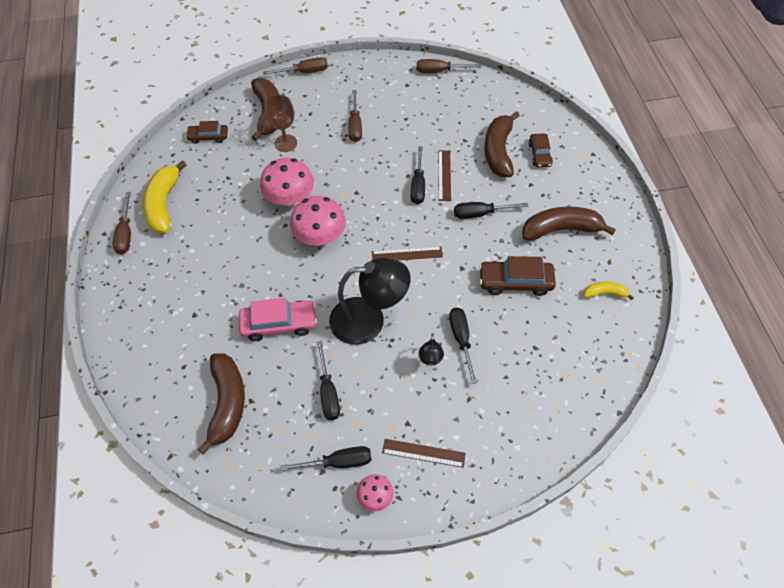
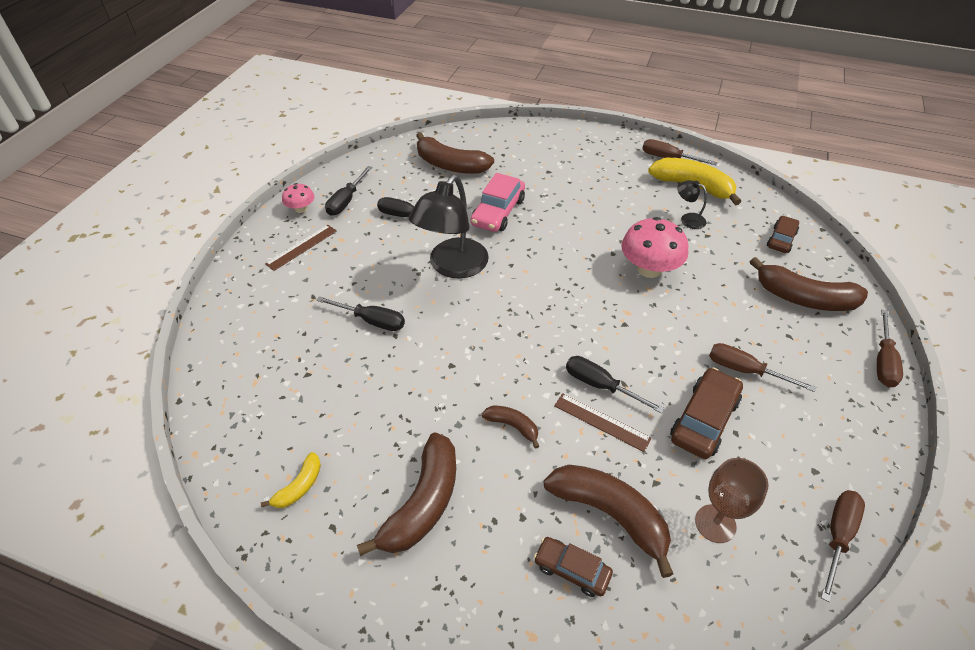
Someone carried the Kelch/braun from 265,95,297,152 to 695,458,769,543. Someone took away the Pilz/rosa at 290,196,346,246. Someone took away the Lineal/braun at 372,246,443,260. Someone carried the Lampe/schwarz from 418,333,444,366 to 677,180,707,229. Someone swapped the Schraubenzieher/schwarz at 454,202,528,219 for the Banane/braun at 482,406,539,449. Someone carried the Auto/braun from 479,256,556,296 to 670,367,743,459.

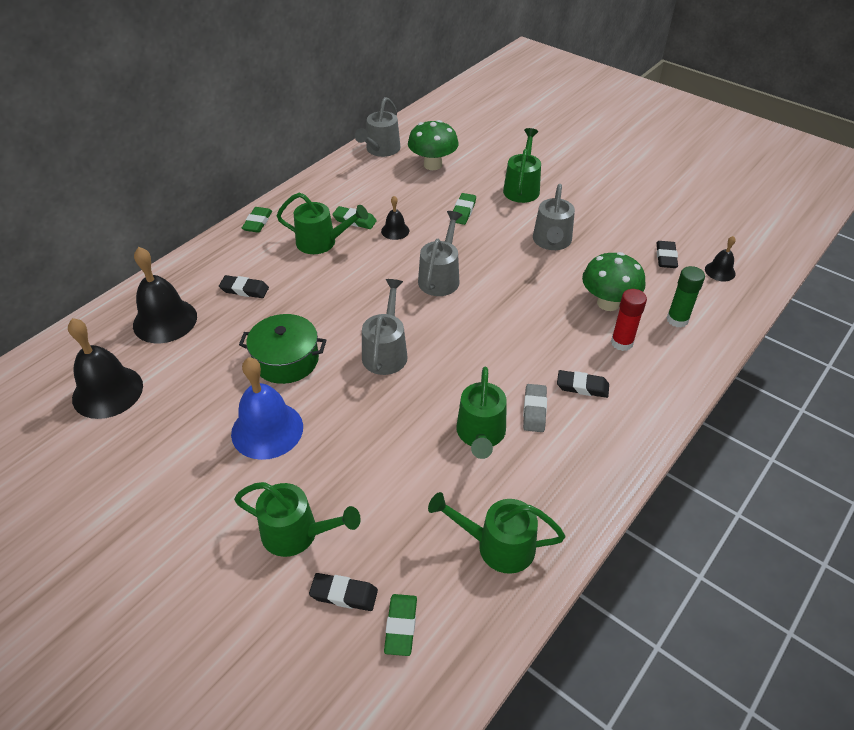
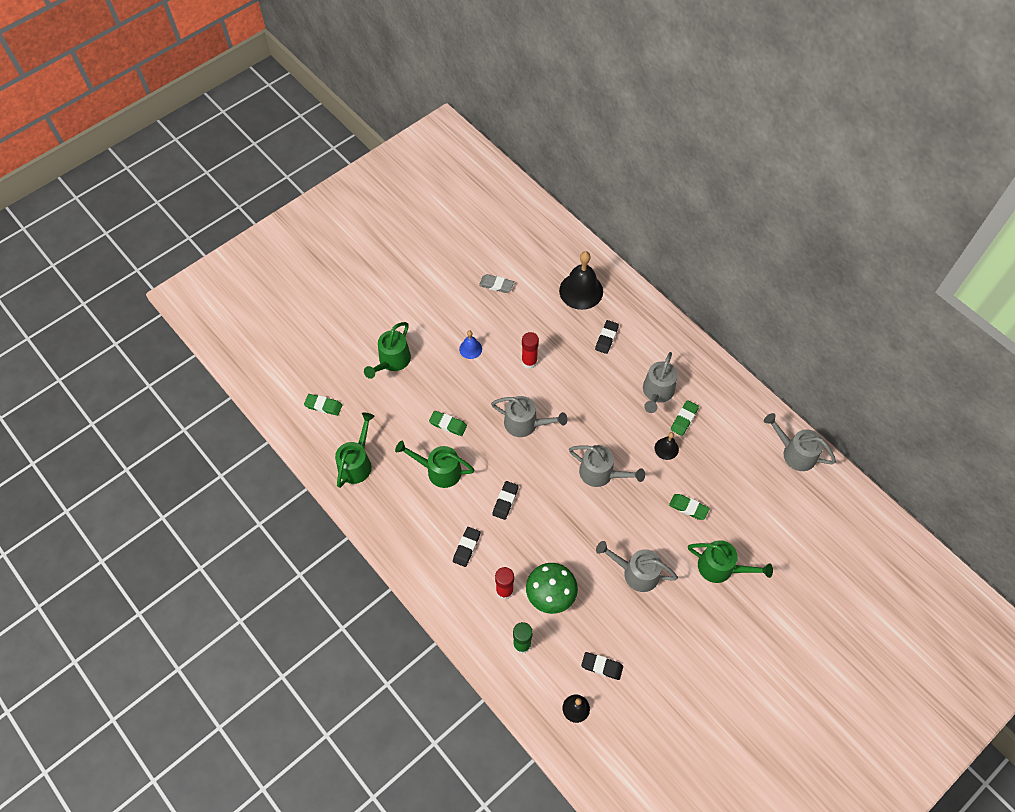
Someone took away the Glocke/schwarz at 68,318,143,419. Someone scaled the Glocke/blau at 231,357,303,460 by 0.51. Someone swapped the Kochtopf/grün at 239,314,326,384 for the Klebestift/rot at 522,332,539,369. Someone carried the Radiergummi/grün from 242,207,272,233 to 429,411,467,436. Someone repainted the Gießkanne/grün at 277,193,368,254, which became the Gießkanne/grau at 643,352,678,413. Someone carried the Radiergummi/schwarz from 309,573,378,611 to 492,481,519,520. Someone took away the Pilz/grün at 408,120,459,170. Someone carried the Radiergummi/grau from 523,384,547,432 to 479,274,514,293.

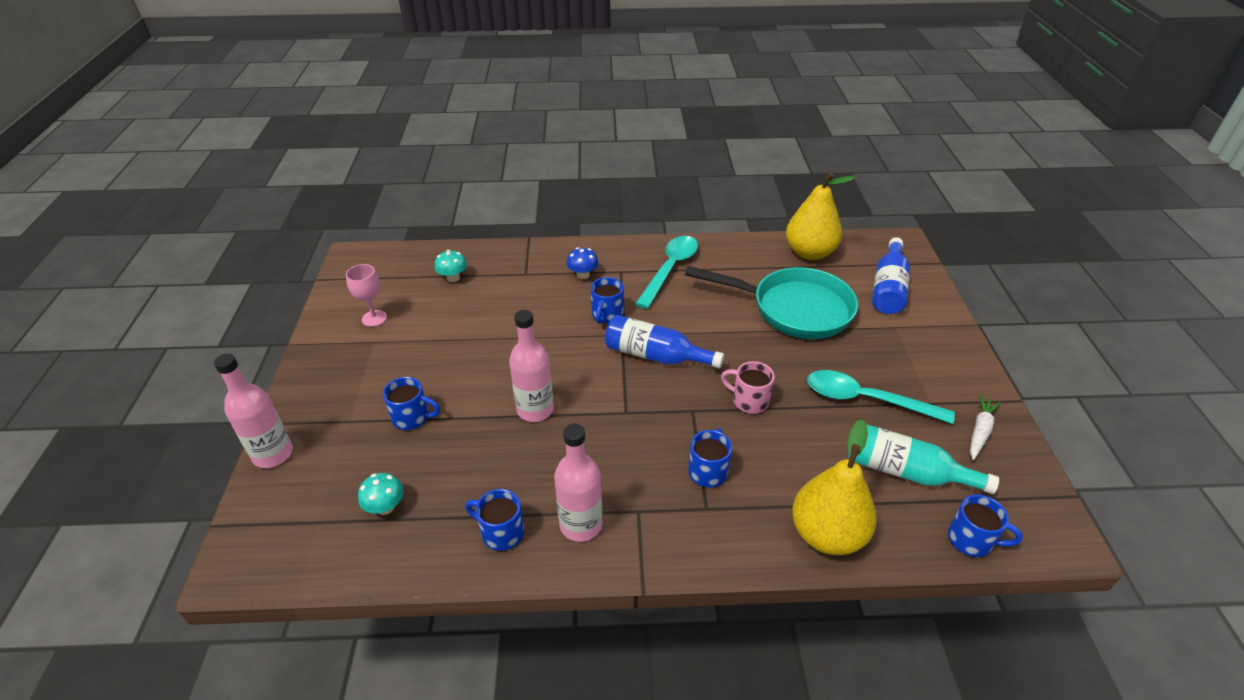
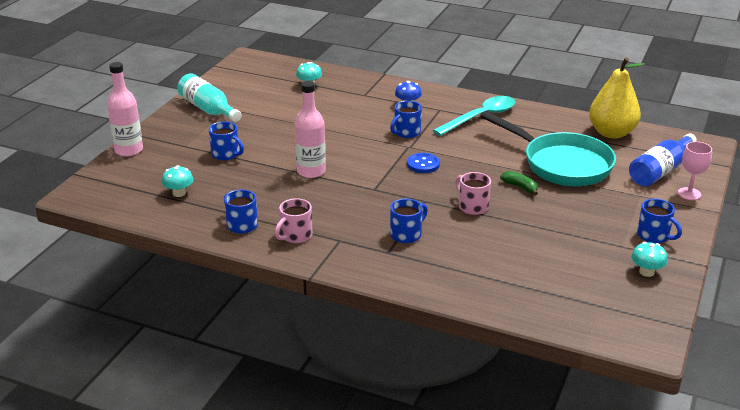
Someone carried the Kelch/rosa from 346,264,387,327 to 678,142,712,200. Someone swapped the Flasche/rosa at 554,424,603,542 for the Tasse/rosa at 275,198,312,243. Someone swapped the Flasche/blau at 605,315,724,368 for the Knopf/blau at 407,153,440,173. Someone took away the Birne/gelb at 792,419,877,555. Someone took away the Löffel/türkis at 807,370,955,424. Someone carried the Flasche/türkis from 848,424,999,494 to 177,73,242,122. Someone carried the Tasse/blau from 948,495,1023,557 to 637,199,682,243. Someone swapped the Karotte/weiß at 970,395,1001,460 for the Pilz/türkis at 631,242,668,277. Someone put down the Banane/grün at 500,171,538,195.

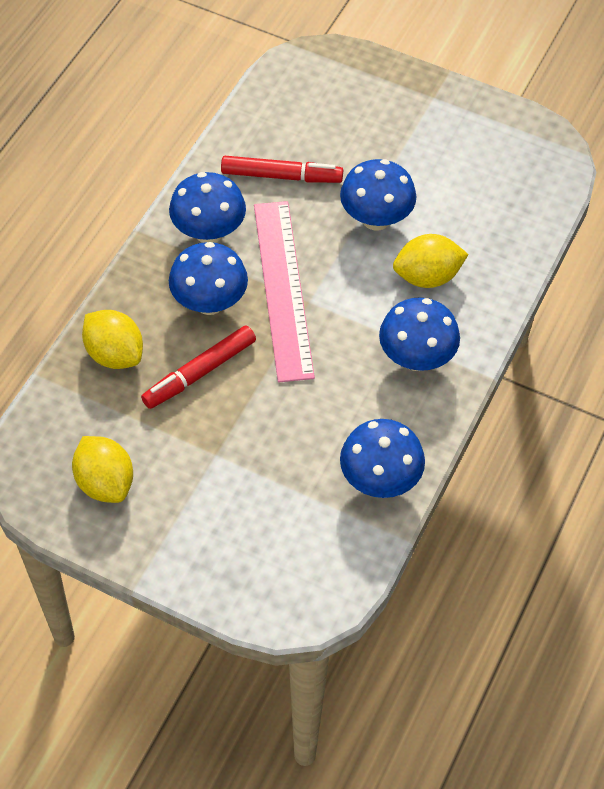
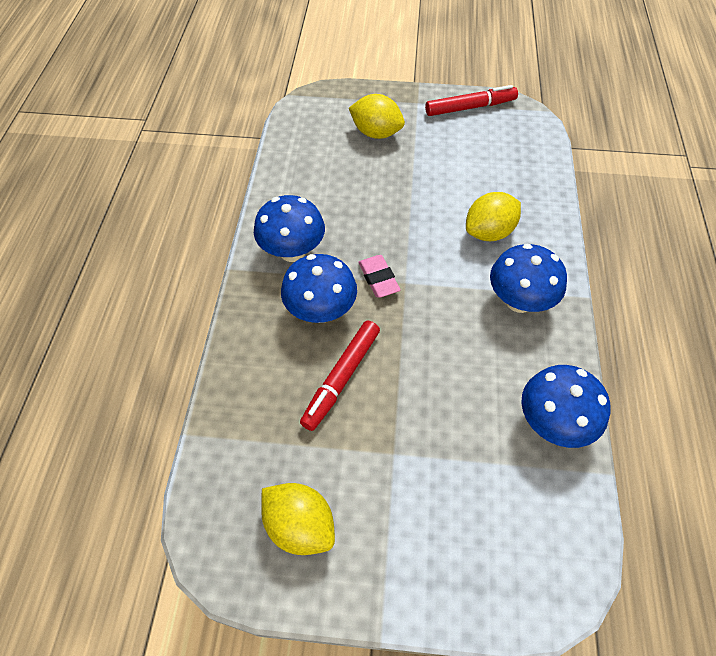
Someone carried the Zitrone/gelb from 82,310,143,369 to 349,94,405,139. Someone carried the Filzstift/rot from 221,156,343,183 to 425,85,518,116. Someone swapped the Lineal/rosa at 254,201,315,382 for the Radiergummi/rosa at 358,255,401,298. Someone took away the Pilz/blau at 340,159,416,231.

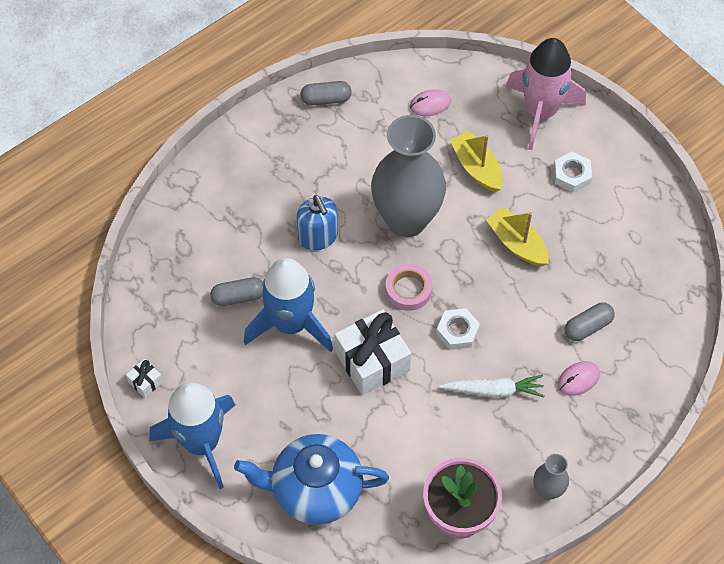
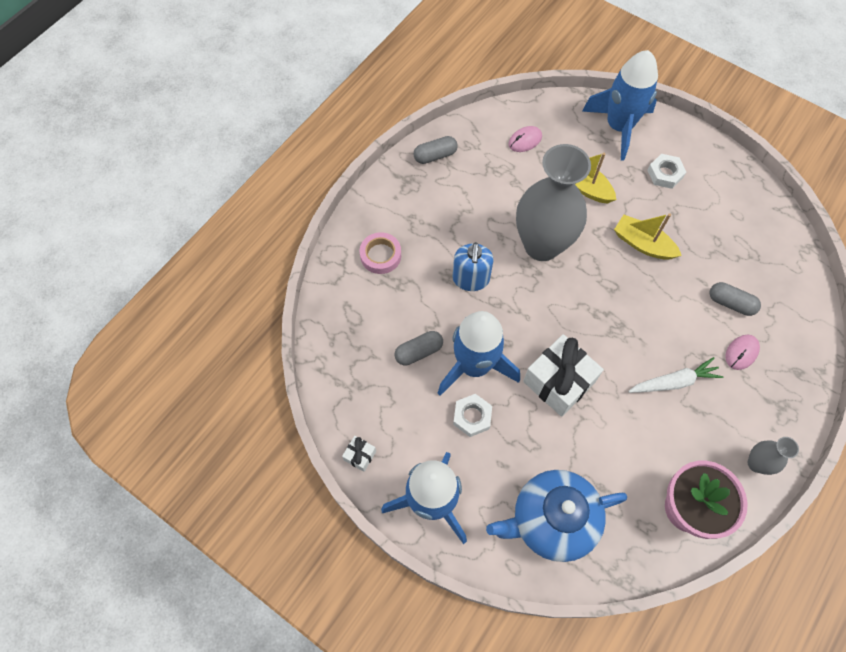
Someone rotated the Seifenspender/blau at 297,195,338,251 by 45 degrees clockwise. Someone carried the Klebeband/rosa from 386,264,432,311 to 360,232,401,274. Someone carried the Sechskantmutter/weiß from 436,308,480,350 to 453,394,492,437. Someone repainted the Rakete/rosa at 506,38,586,150, which became the Rakete/blau at 582,50,658,161. Someone rotated the Kapsel/grau at 565,302,615,341 by 75 degrees clockwise.

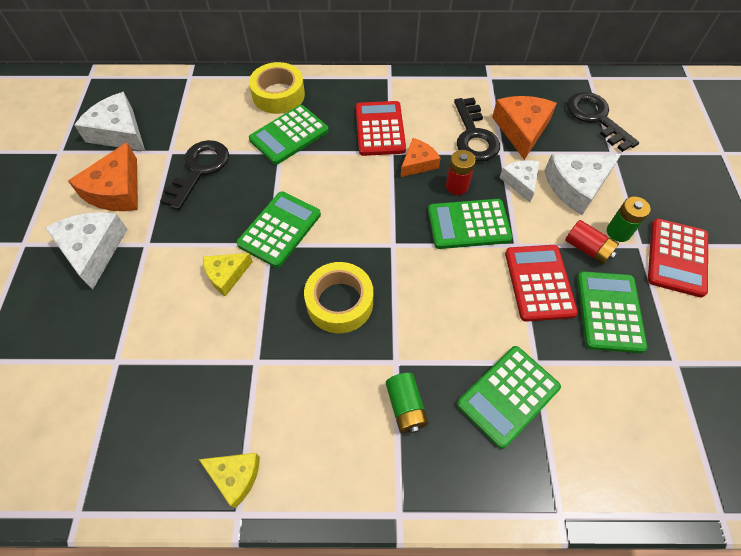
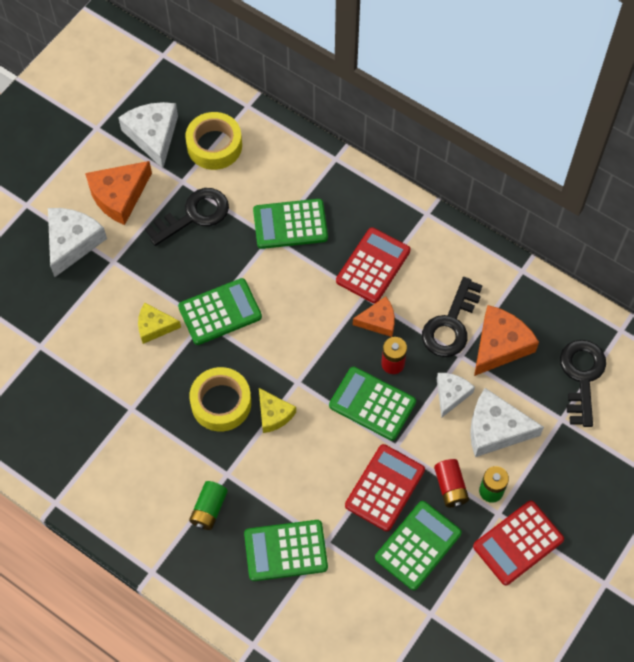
Someone carried the Käse/gelb from 199,453,260,508 to 259,388,296,433. Someone carried the Klebeband/gelb from 249,62,305,114 to 185,112,242,170.

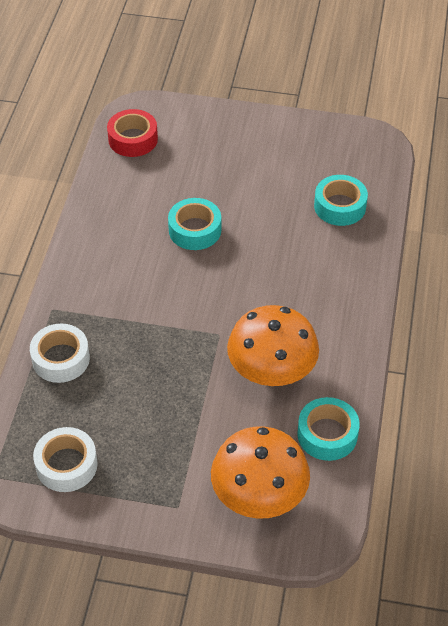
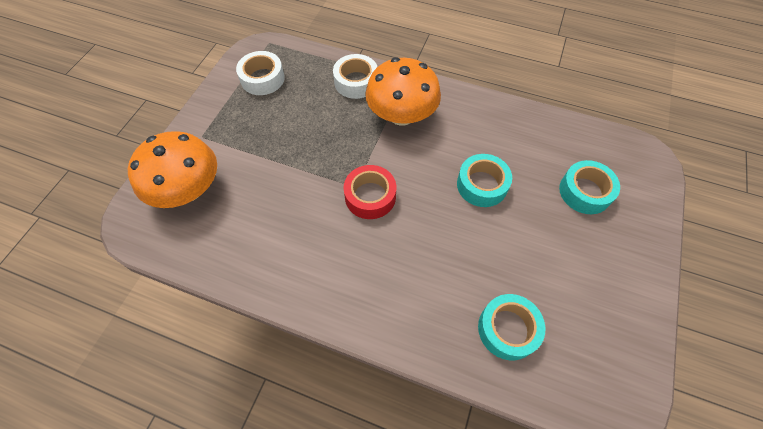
Someone carried the Klebeband/rot from 107,109,158,157 to 343,165,396,219. Someone carried the Pilz/orange from 227,305,319,386 to 365,57,441,126. Someone carried the Klebeband/türkis from 297,397,360,461 to 559,160,620,214.

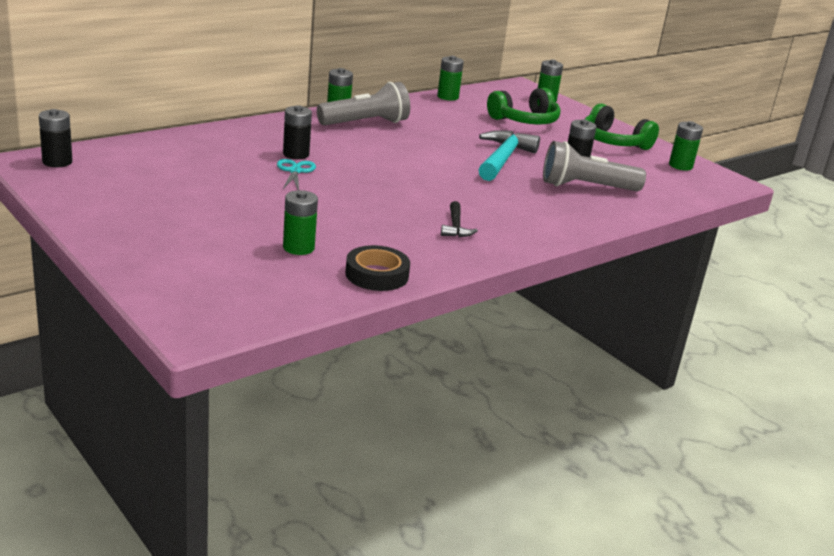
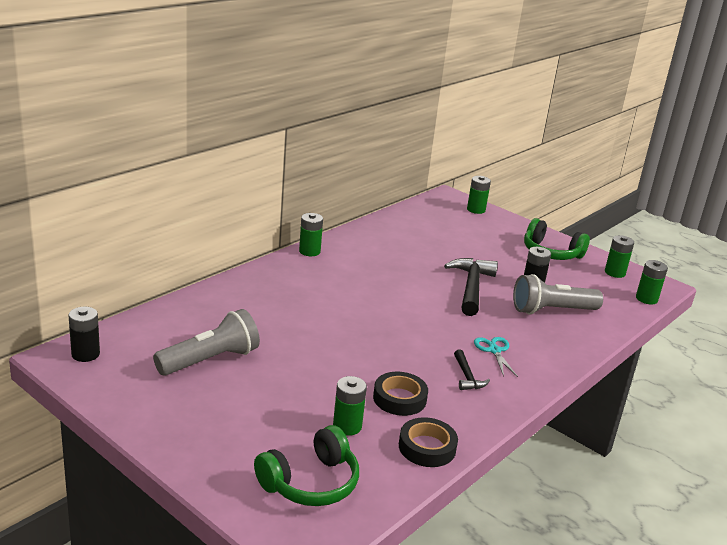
Someone carried the Schere/türkis from 277,159,316,190 to 474,337,518,377. Someone took away the Batterie/schwarz at 283,105,312,159. Someone carried the Taschenlampe/grau from 317,82,410,125 to 153,309,260,376. Someone carried the Batterie/grün from 437,56,464,101 to 636,260,668,305. Someone repainted the Hammer/türkis at 479,130,540,181, which became the Hammer/schwarz at 444,258,498,316. Someone carried the Kopfhörer/grün from 487,88,561,124 to 254,425,359,506. Someone put down the Klebeband/schwarz at 373,372,428,416.

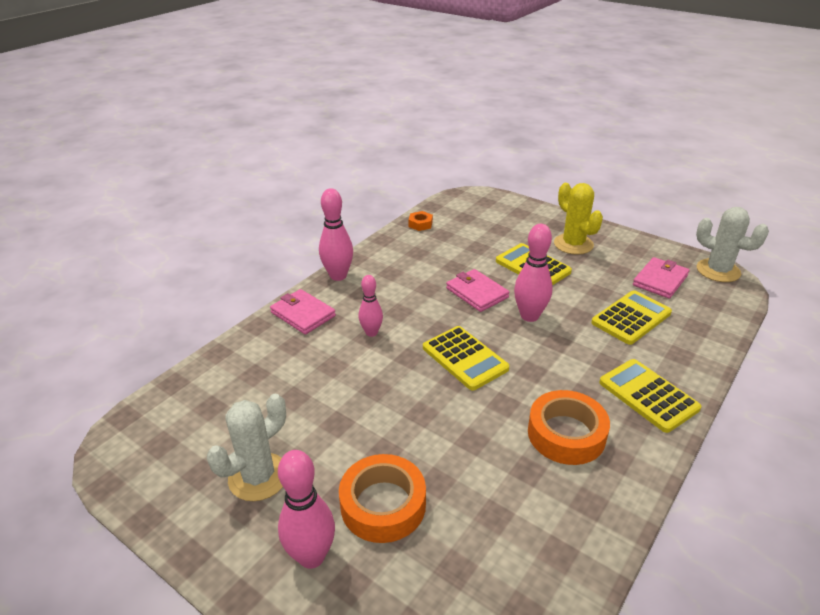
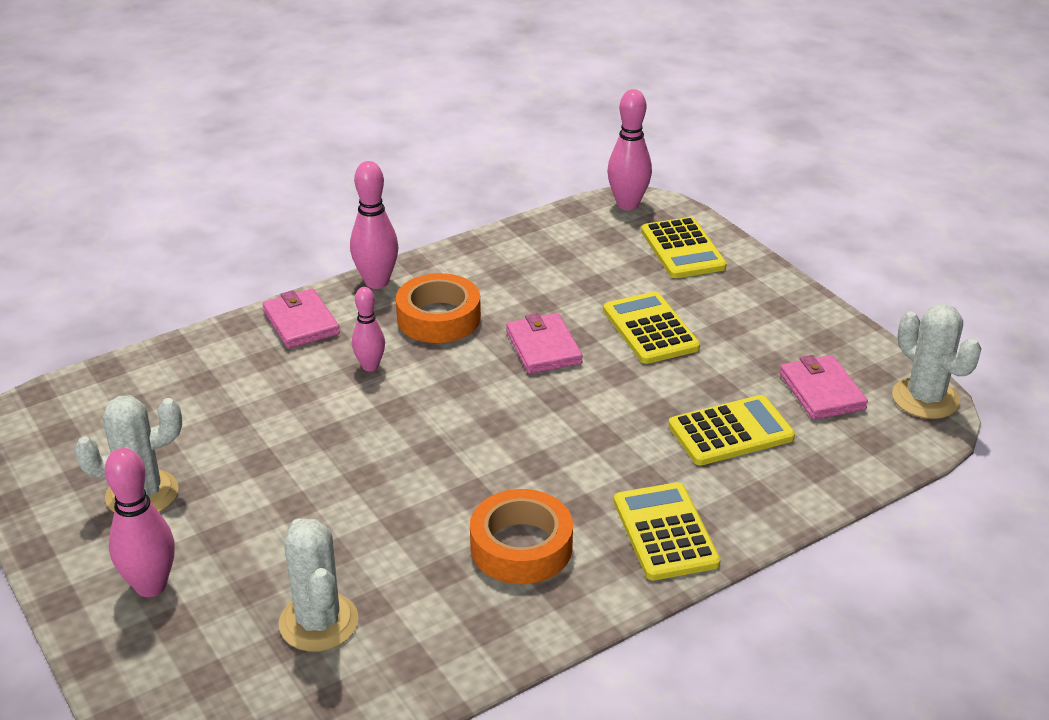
Someone carried the Klebeband/orange from 339,454,426,543 to 396,273,481,343. Someone took away the Sechskantmutter/orange at 408,211,433,231. Someone carried the Taschenrechner/gelb from 423,326,509,390 to 641,217,727,278. Someone carried the Bowlingkegel/rosa from 514,224,553,322 to 607,89,652,210. Someone took away the Kaktus/gelb at 554,183,603,255. Someone rotated the Geldbörse/rosa at 633,257,689,299 by 75 degrees counterclockwise. Someone put down the Kaktus/weiß at 278,518,359,652.

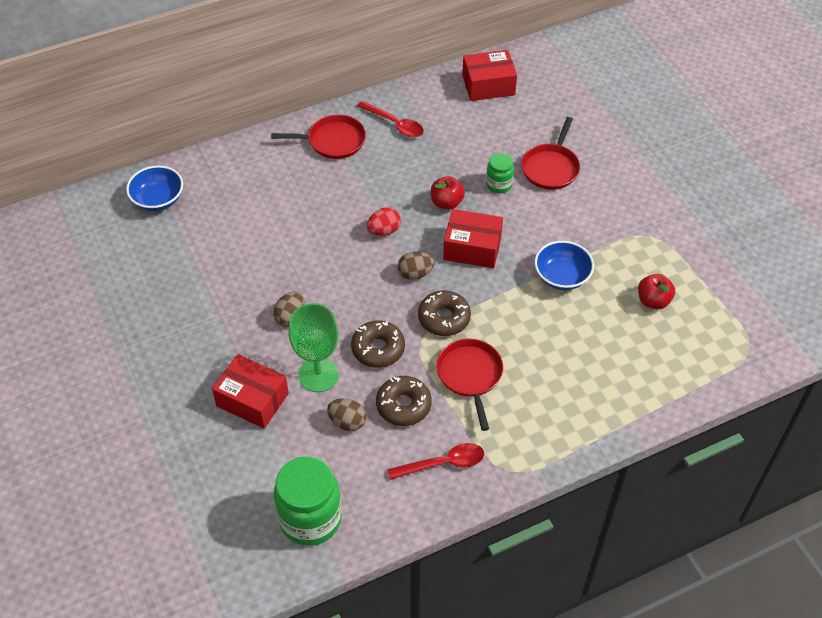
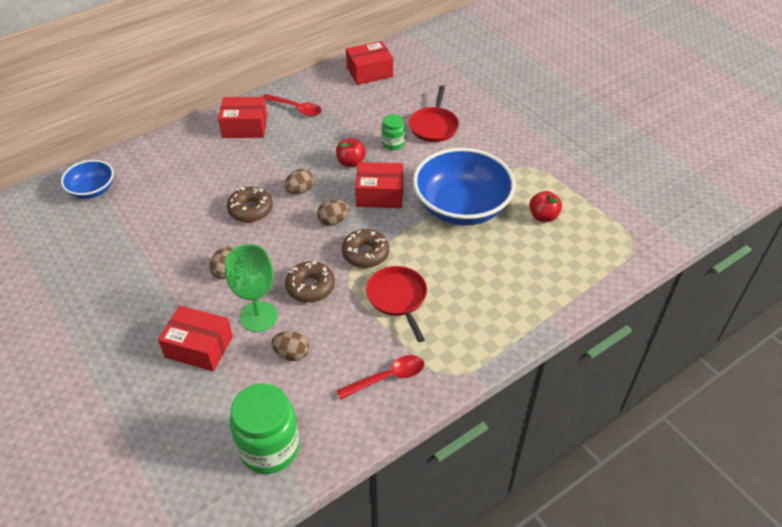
Someone swapped the Pfanne/rot at 271,115,366,159 for the Schachtel/rot at 218,97,267,138. Someone repainted the Ei/rot at 367,208,401,236, which became the Ei/braun at 284,169,314,194. Someone carried the Donut/braun from 376,376,432,426 to 227,187,273,222. Someone scaled the Schüssel/blau at 534,241,594,290 by 1.92.

